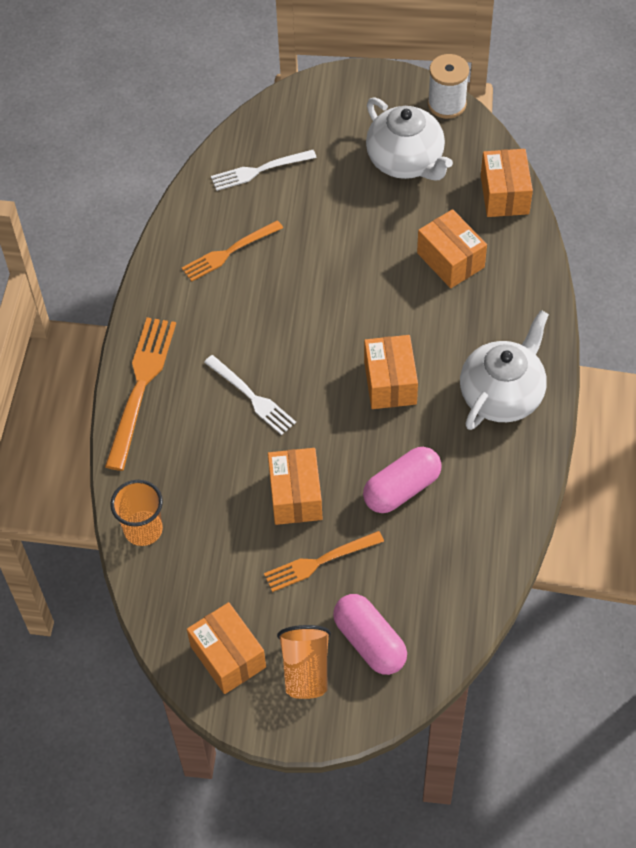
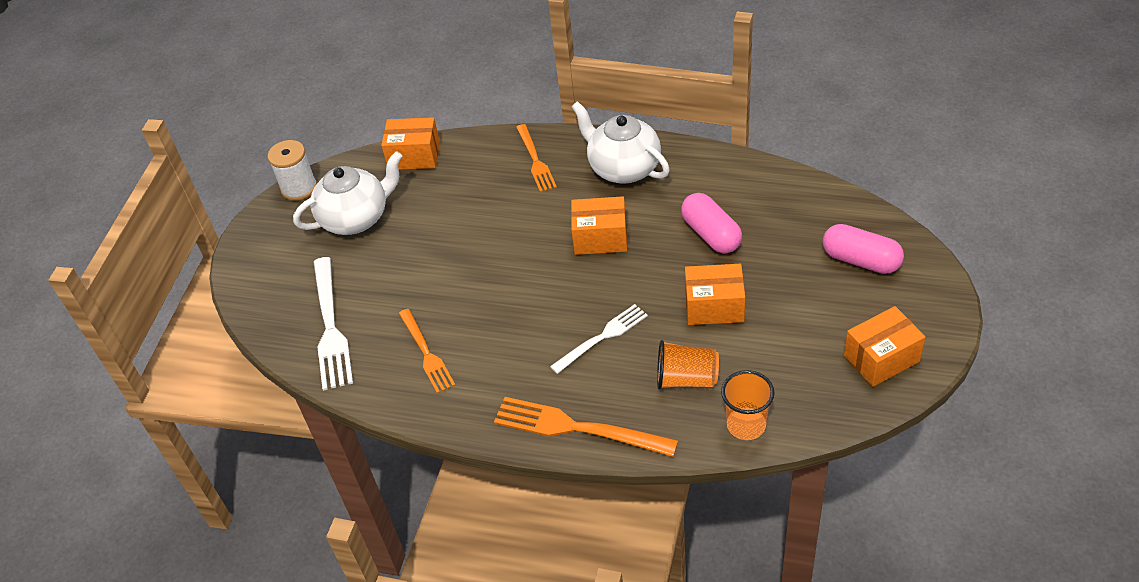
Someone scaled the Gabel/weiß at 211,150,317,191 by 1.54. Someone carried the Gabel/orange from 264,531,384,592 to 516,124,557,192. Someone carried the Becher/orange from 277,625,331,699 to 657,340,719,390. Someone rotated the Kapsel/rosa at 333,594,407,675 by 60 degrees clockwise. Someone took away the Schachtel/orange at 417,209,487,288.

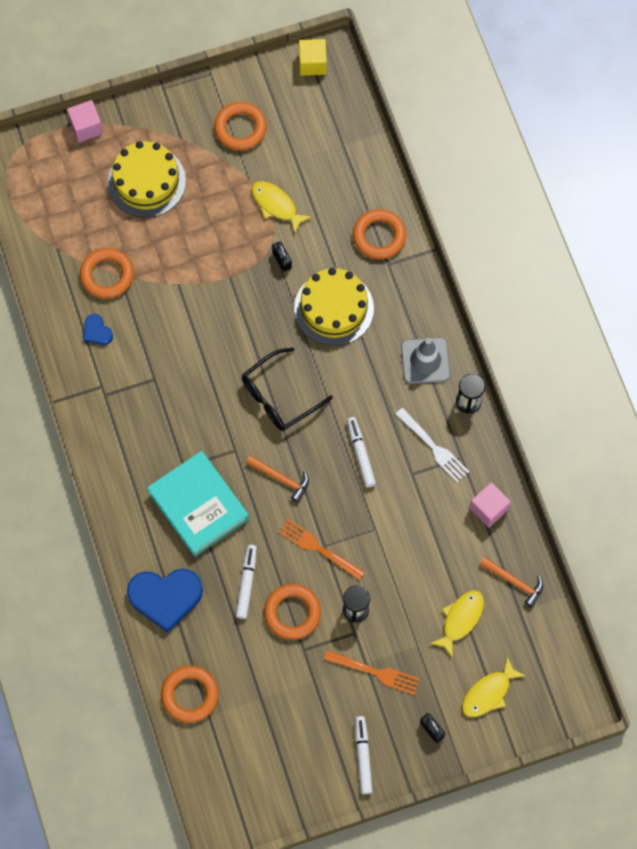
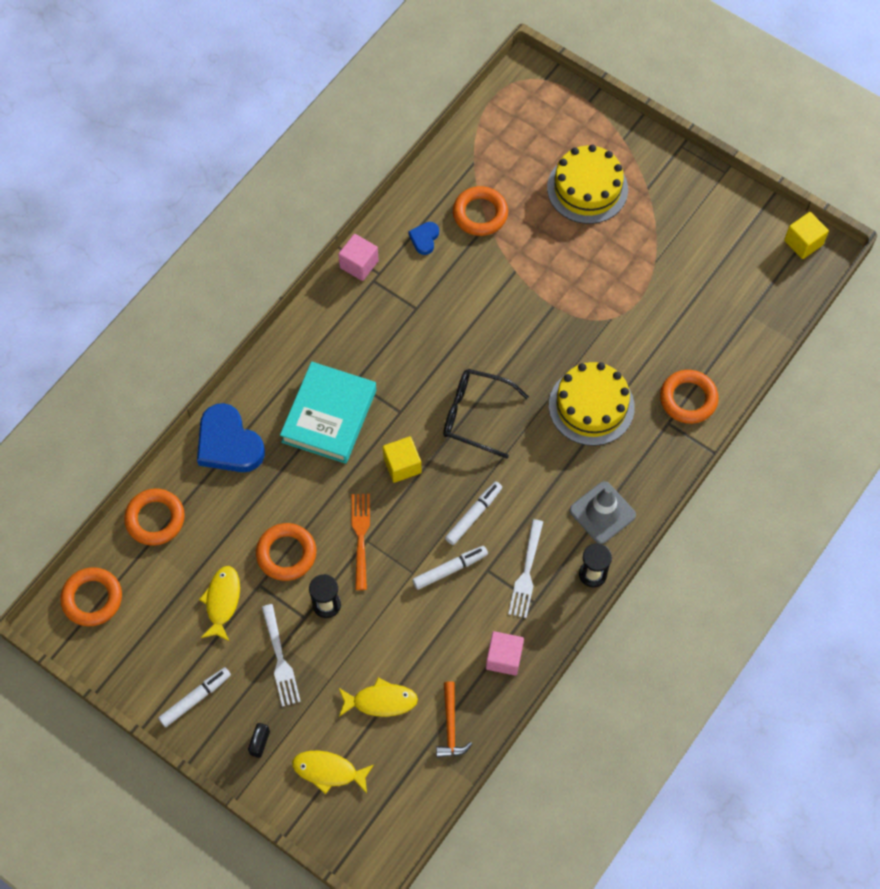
Someone carried the Kubus/rosa from 67,100,103,142 to 338,234,379,281. Someone carried the Ring/orange from 214,102,267,151 to 60,567,122,626. Someone carried the Filzstift/weiß from 236,545,257,619 to 413,546,488,590. Someone swapped the Hammer/orange at 246,455,309,503 for the Kubus/gelb at 383,436,421,483. Someone carried the Fisch/gelb from 252,181,311,233 to 199,566,240,641. Someone took away the Vorhängeschloss/schwarz at 272,242,292,272. Someone repainted the Gabel/orange at 324,650,420,695, which became the Gabel/weiß at 262,604,301,707.

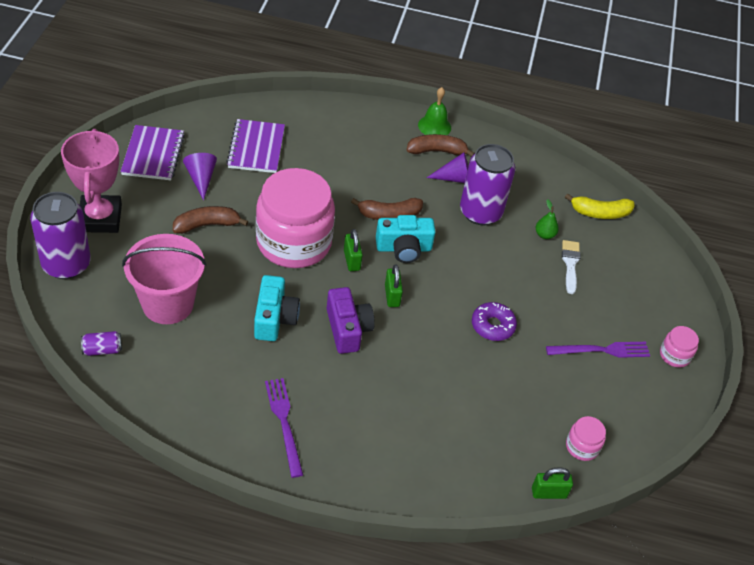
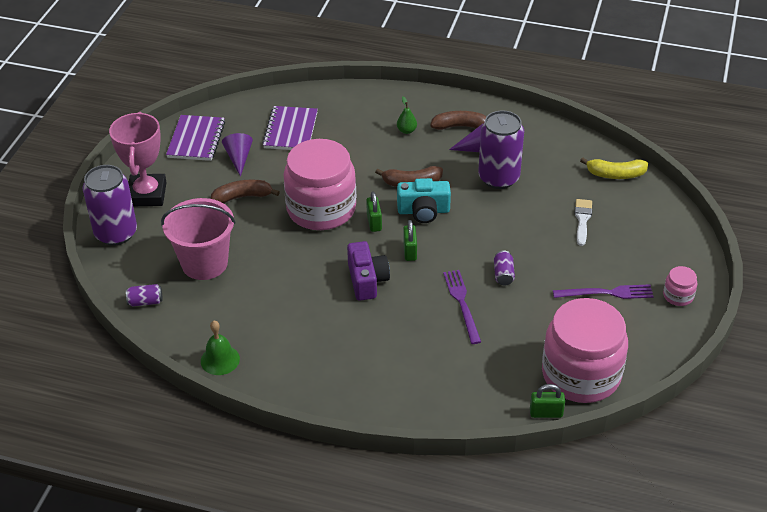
Someone took away the Kamera/türkis at 254,275,300,341. Someone carried the Gabel/lila from 265,378,303,478 to 443,270,481,344. Someone carried the Glocke/grün from 418,87,451,135 to 201,321,240,375. Someone swapped the Donut/lila at 472,302,517,341 for the Dose/lila at 494,251,515,285. Someone carried the Birne/grün from 535,199,559,239 to 397,97,417,134. Someone scaled the Einmachglas/rosa at 566,416,606,461 by 2.45.

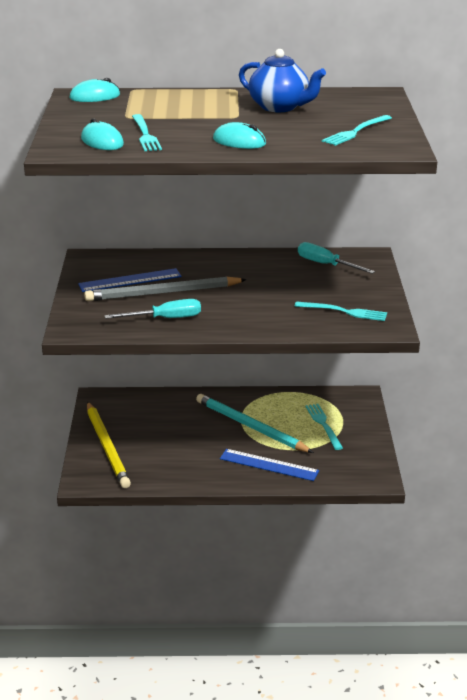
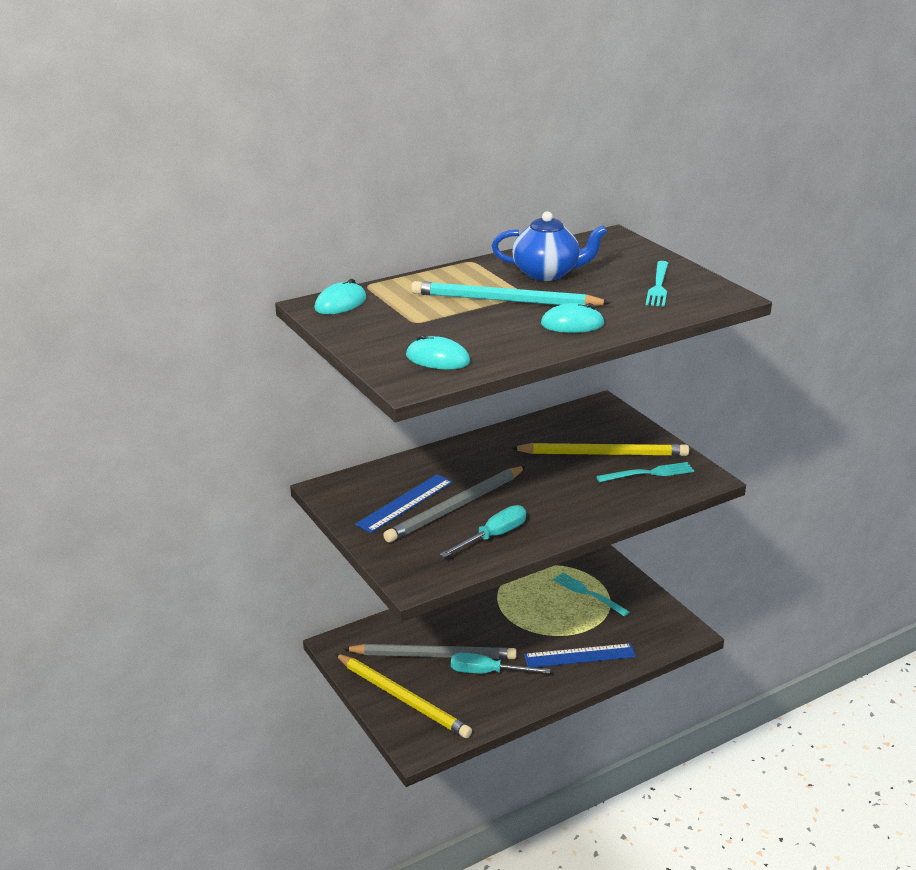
Someone took away the Gabel/türkis at 132,114,162,151. Someone carried the Bleistift/türkis from 196,394,314,453 to 411,281,611,306. Someone carried the Schraubenzieher/türkis from 298,242,375,274 to 451,653,551,674. Someone put down the Bleistift/grau at 343,644,517,659. Someone put down the Bleistift/gelb at 511,443,689,456.

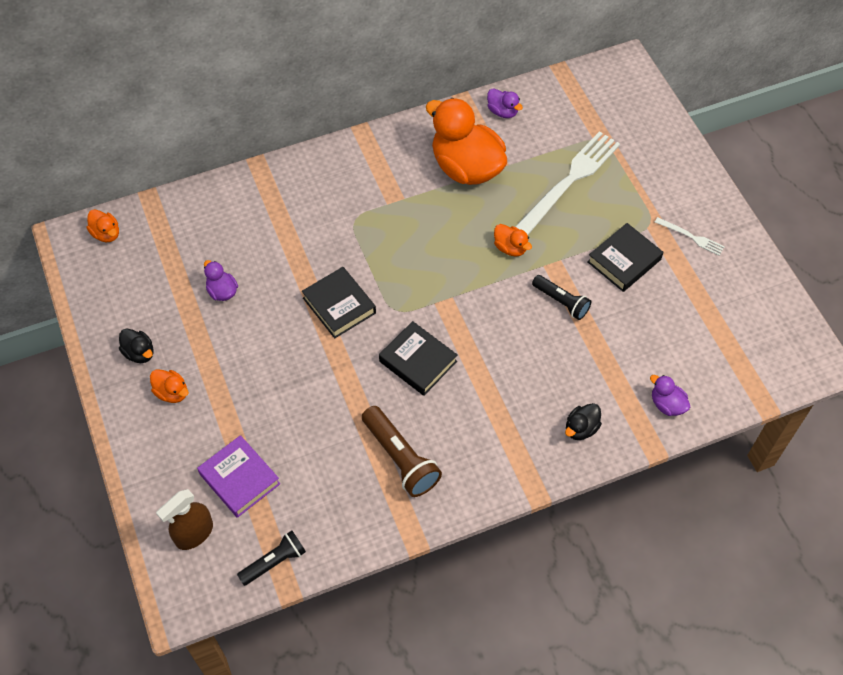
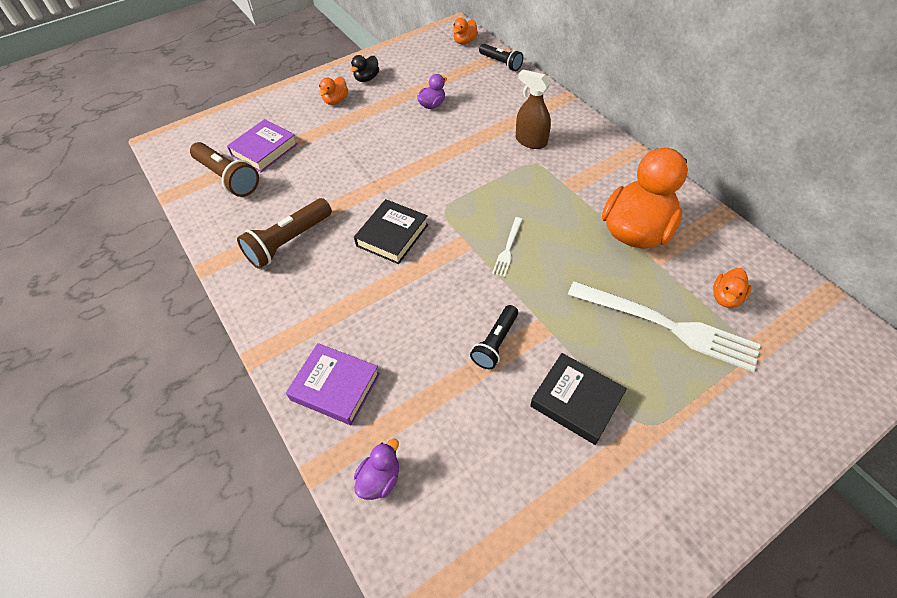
Someone carried the Sprühflasche/braun from 156,489,213,550 to 516,70,551,149. Someone carried the Taschenlampe/schwarz from 237,530,306,586 to 479,44,523,71. Someone took away the Buch/schwarz at 302,267,376,338. Someone took away the Ente/lila at 487,88,523,118. Someone carried the Ente/orange from 494,224,532,256 to 713,268,752,308. Someone swapped the Ente/schwarz at 565,403,602,440 for the Buch/lila at 286,343,380,425. Someone carried the Gabel/weiß from 655,217,725,256 to 492,217,523,277. Someone put down the Taschenlampe/braun at 190,142,259,197.

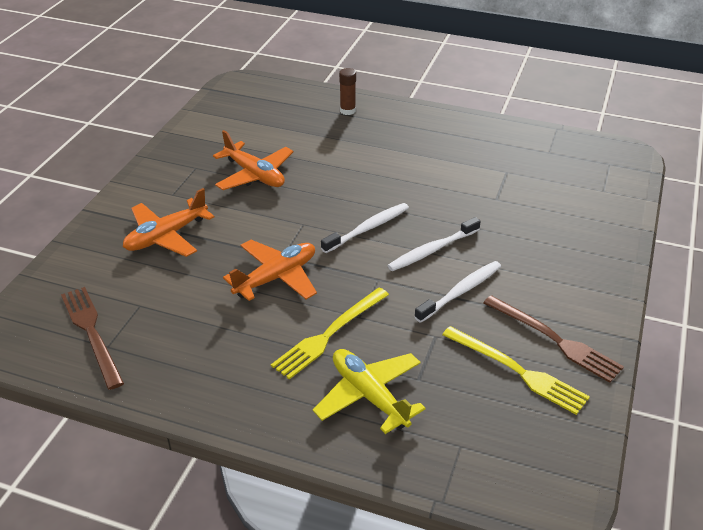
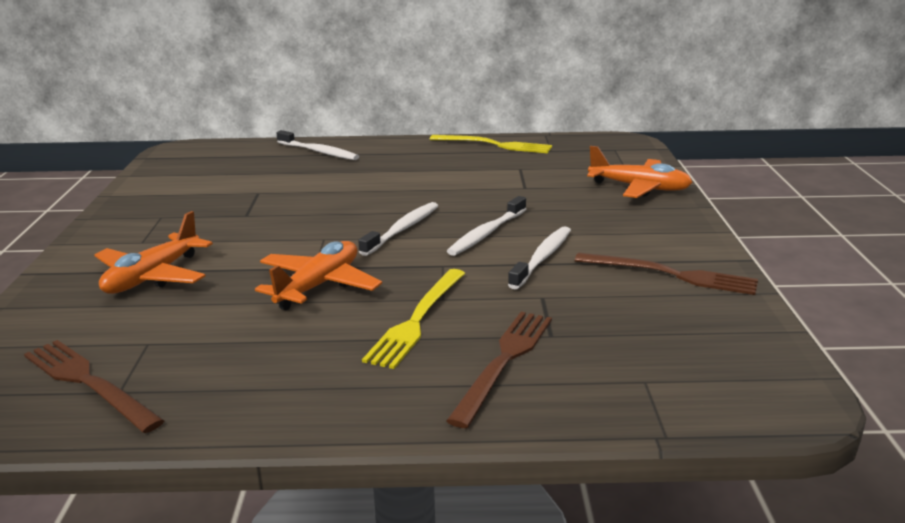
Someone carried the Flugzeug/orange from 213,130,294,190 to 587,146,693,198. Someone swapped the Flugzeug/gelb at 313,349,426,434 for the Gabel/braun at 446,312,552,428. Someone swapped the Klebestift/braun at 339,68,356,115 for the Zahnbürste/weiß at 277,130,359,160. Someone carried the Gabel/gelb from 442,326,590,415 to 430,135,552,153.

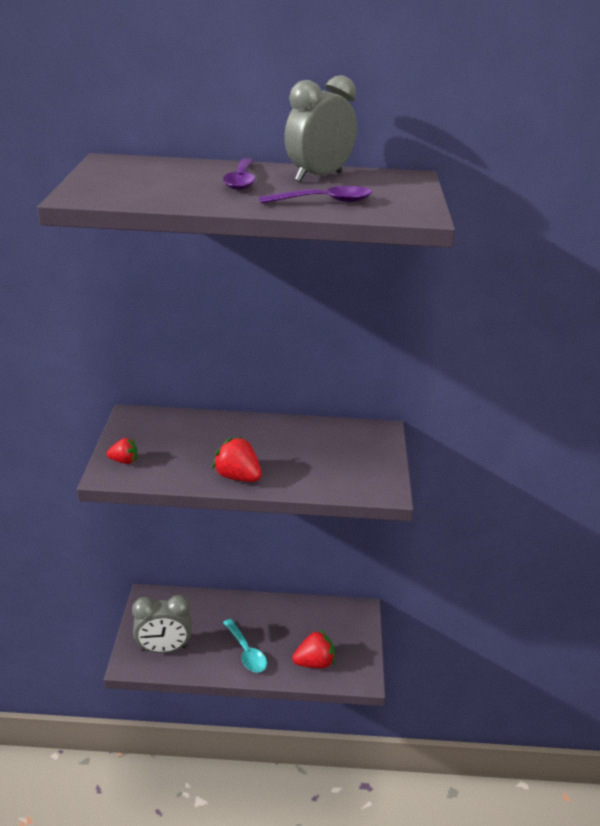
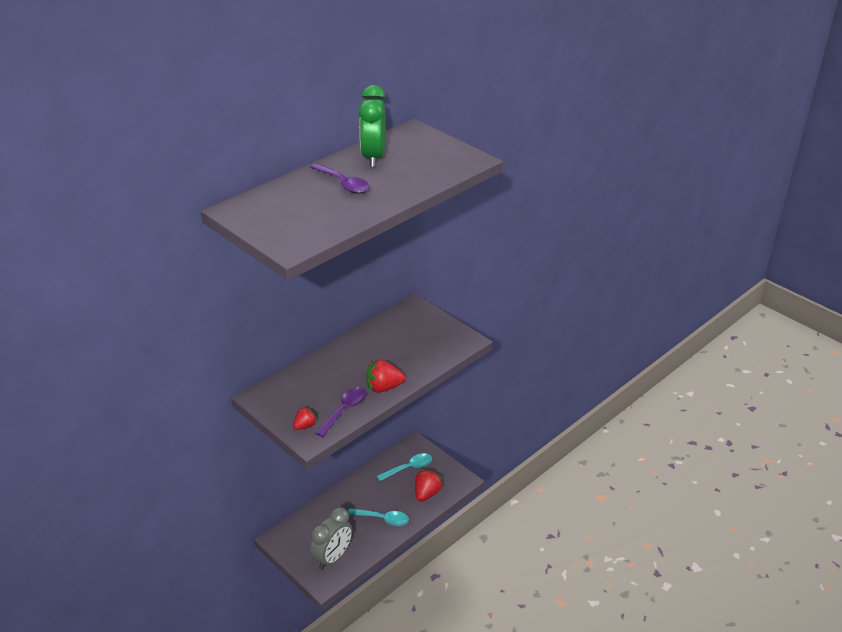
Someone carried the Löffel/lila from 259,186,372,204 to 315,387,366,437. Someone repainted the Wecker/grau at 284,75,357,182, which became the Wecker/grün at 359,85,386,167. Someone put down the Löffel/türkis at 377,453,432,481.

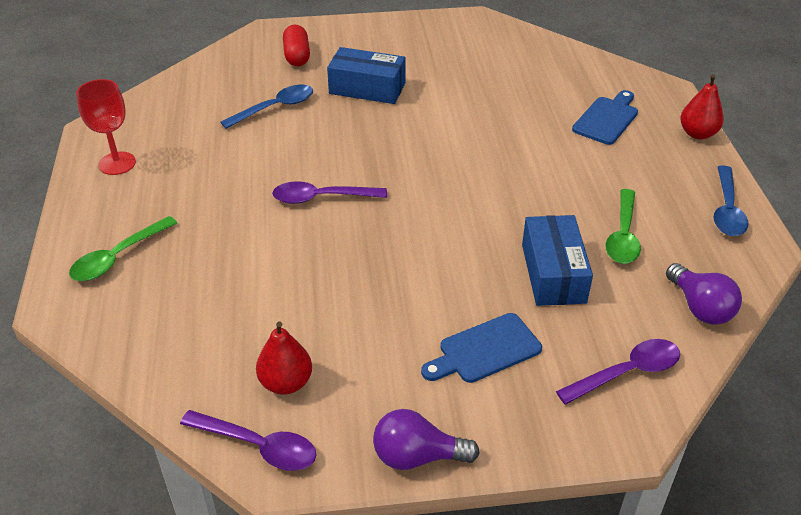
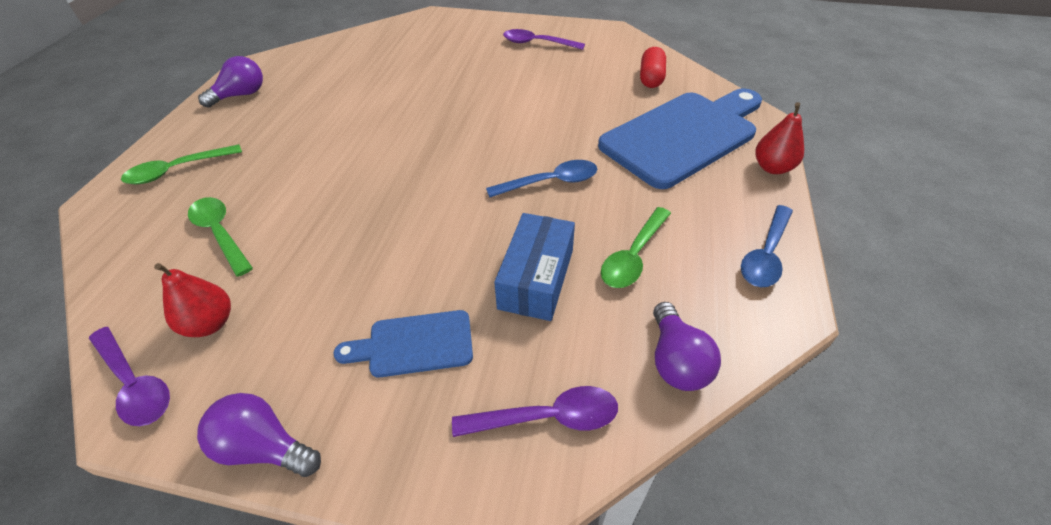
Someone swapped the Kelch/rot at 76,79,136,175 for the Glühbirne/lila at 198,56,263,108. Someone carried the Löffel/blau from 220,85,313,129 to 486,160,598,198. Someone carried the Löffel/lila from 272,181,387,204 to 503,29,585,50. Someone carried the Kapsel/rot from 283,25,310,66 to 640,47,666,88. Someone took away the Schachtel/blau at 327,47,406,104. Someone scaled the Schneidebrett/blau at 572,90,638,145 by 2.04. Someone put down the Löffel/grün at 188,197,253,277.

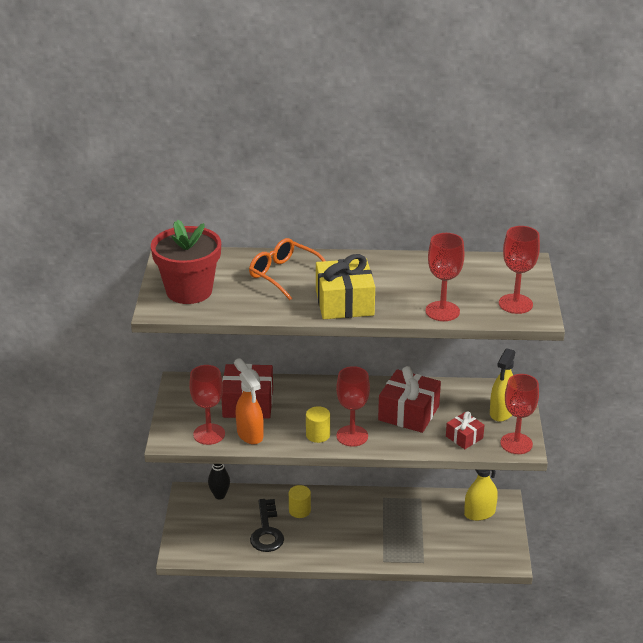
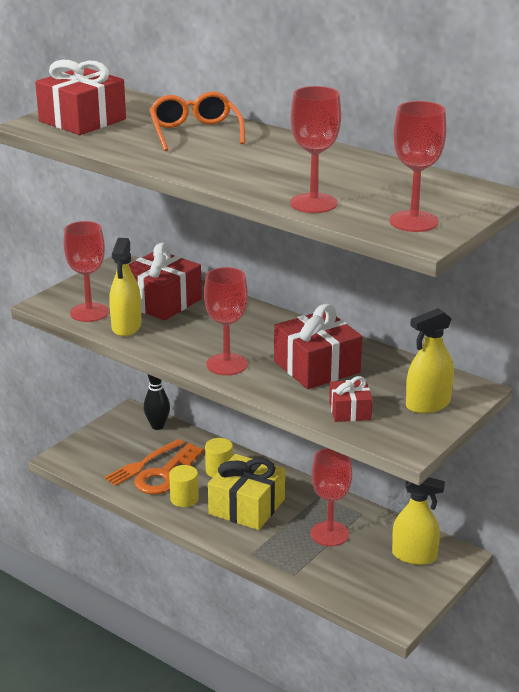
Someone swapped the Blumentopf/rot at 151,220,221,304 for the Geschenk/rot at 35,59,126,135. Someone repainted the Sprühflasche/orange at 236,370,264,445, which became the Sprühflasche/gelb at 109,238,142,336. Someone repainted the Schlüssel/schwarz at 250,499,284,552, which became the Schlüssel/orange at 134,443,204,494. Someone carried the Vollzylinder/gelb from 306,406,330,443 to 169,465,199,507. Someone carried the Geschenk/gelb from 316,254,375,319 to 208,454,285,530. Someone carried the Kelch/rot from 500,374,539,454 to 311,448,353,546. Someone put down the Gabel/orange at 104,439,185,486.

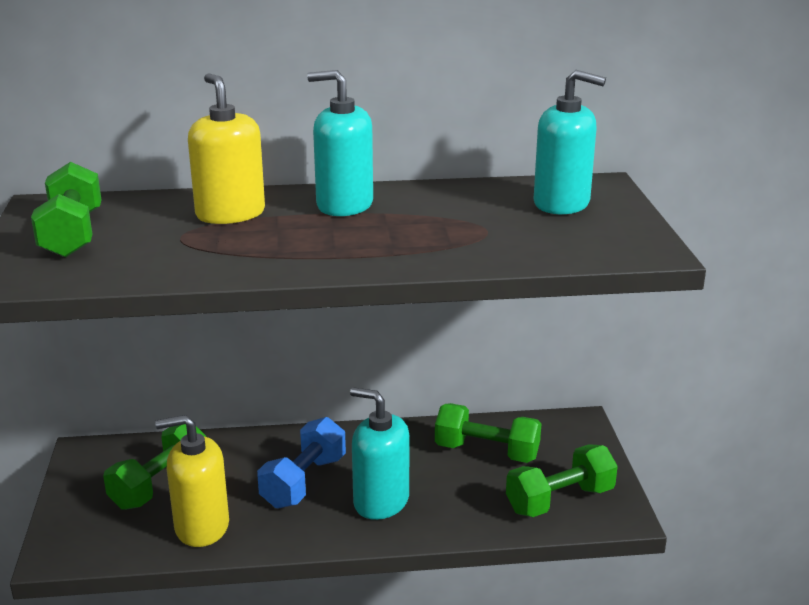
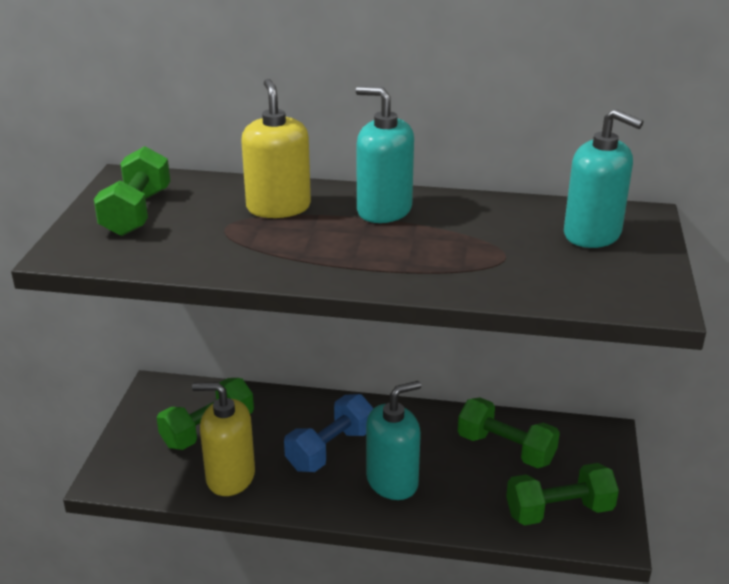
Someone rotated the Seifenspender/türkis at 350,387,409,520 by 105 degrees clockwise.

